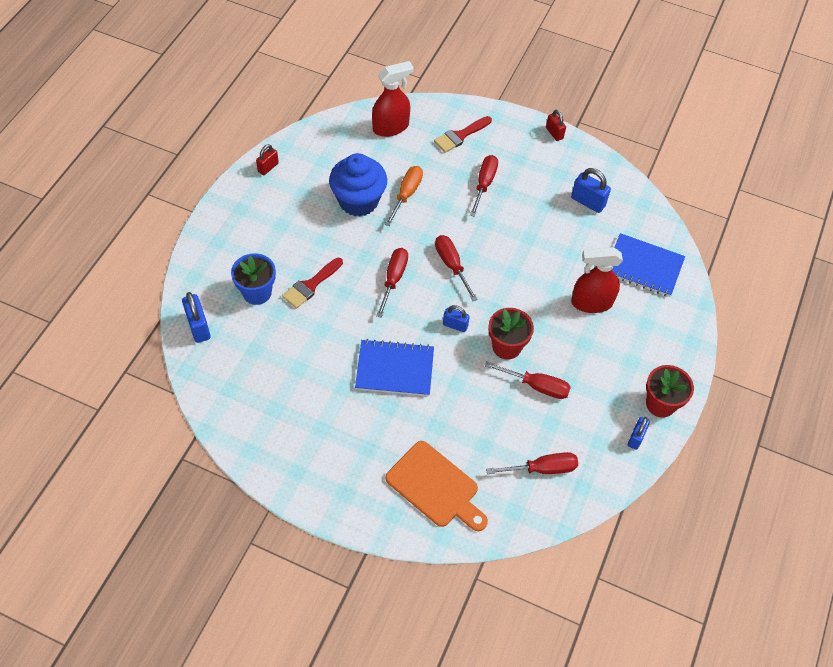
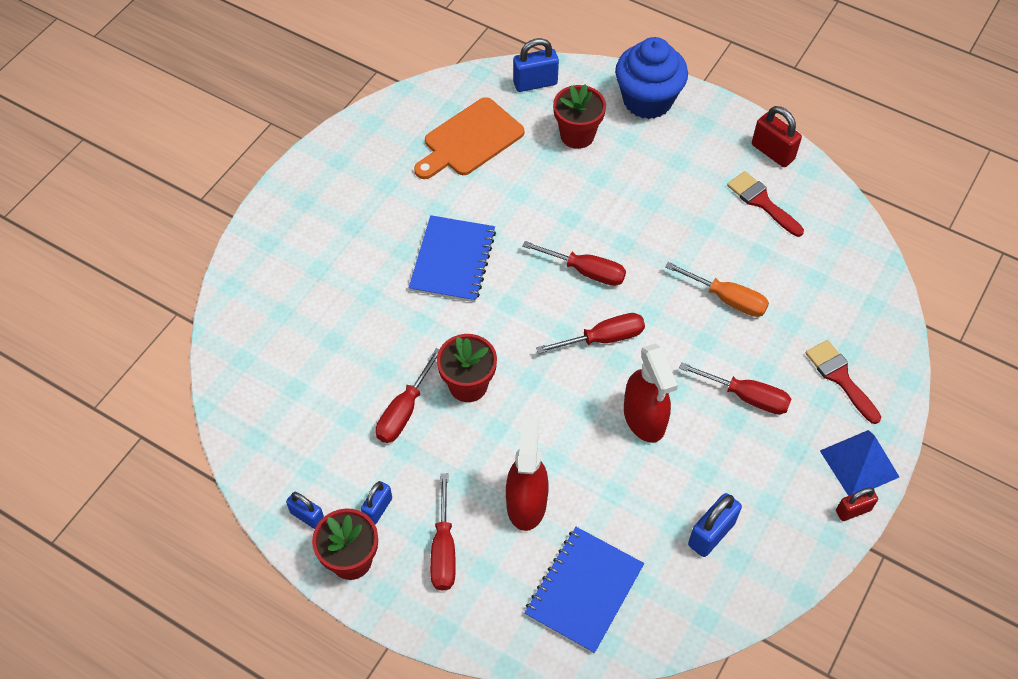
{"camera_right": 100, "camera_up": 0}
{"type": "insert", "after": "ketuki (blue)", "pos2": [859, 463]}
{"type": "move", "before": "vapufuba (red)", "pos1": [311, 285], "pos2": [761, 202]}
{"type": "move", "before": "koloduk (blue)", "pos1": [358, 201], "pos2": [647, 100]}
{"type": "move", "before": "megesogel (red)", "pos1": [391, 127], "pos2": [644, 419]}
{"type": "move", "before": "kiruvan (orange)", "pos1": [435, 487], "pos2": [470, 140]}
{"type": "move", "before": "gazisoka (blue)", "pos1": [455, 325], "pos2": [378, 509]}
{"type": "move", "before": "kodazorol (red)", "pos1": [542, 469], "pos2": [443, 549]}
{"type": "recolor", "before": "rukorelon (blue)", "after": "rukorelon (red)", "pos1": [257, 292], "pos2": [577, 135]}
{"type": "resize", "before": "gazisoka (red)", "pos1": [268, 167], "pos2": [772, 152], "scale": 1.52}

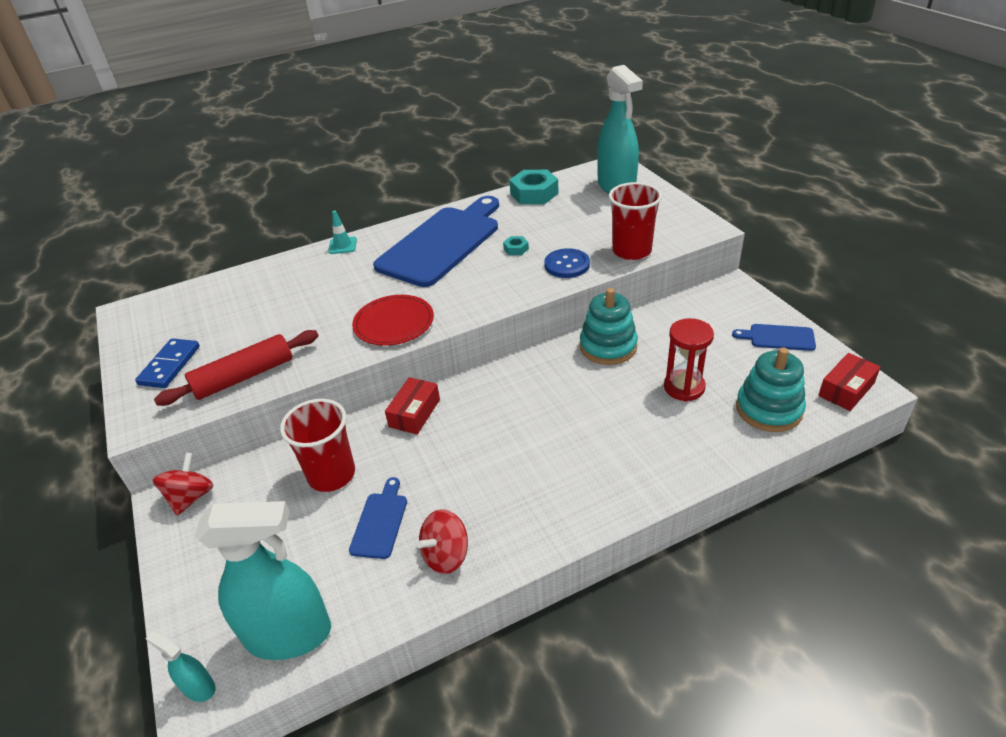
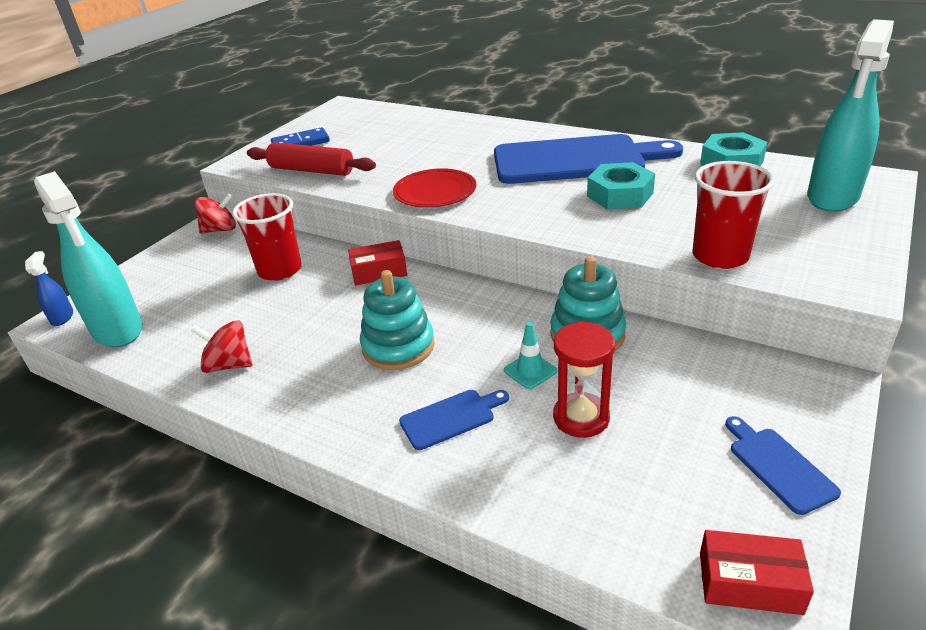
{"camera_right": 55, "camera_up": -5}
{"type": "delete", "before": "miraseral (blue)", "pos1": [567, 265]}
{"type": "move", "before": "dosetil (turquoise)", "pos1": [342, 246], "pos2": [530, 371]}
{"type": "move", "before": "kiruvan (blue)", "pos1": [380, 522], "pos2": [451, 418]}
{"type": "move", "before": "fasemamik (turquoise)", "pos1": [769, 409], "pos2": [398, 346]}
{"type": "recolor", "before": "megesogel (turquoise)", "after": "megesogel (blue)", "pos1": [199, 687], "pos2": [62, 317]}
{"type": "resize", "before": "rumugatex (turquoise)", "pos1": [516, 249], "pos2": [620, 195], "scale": 2.14}

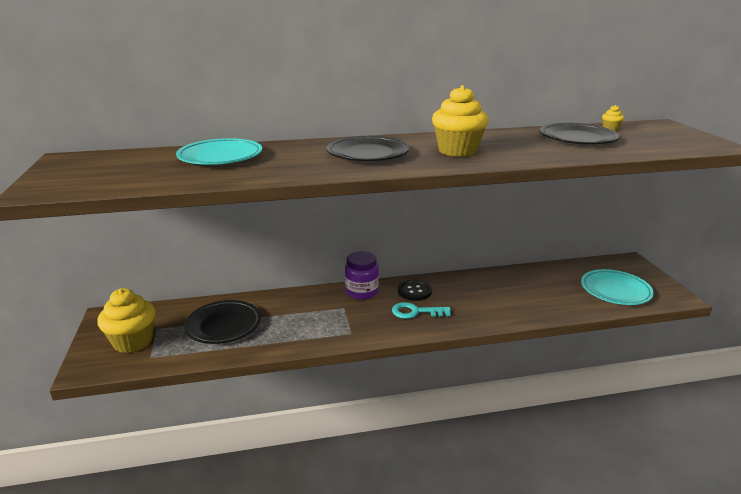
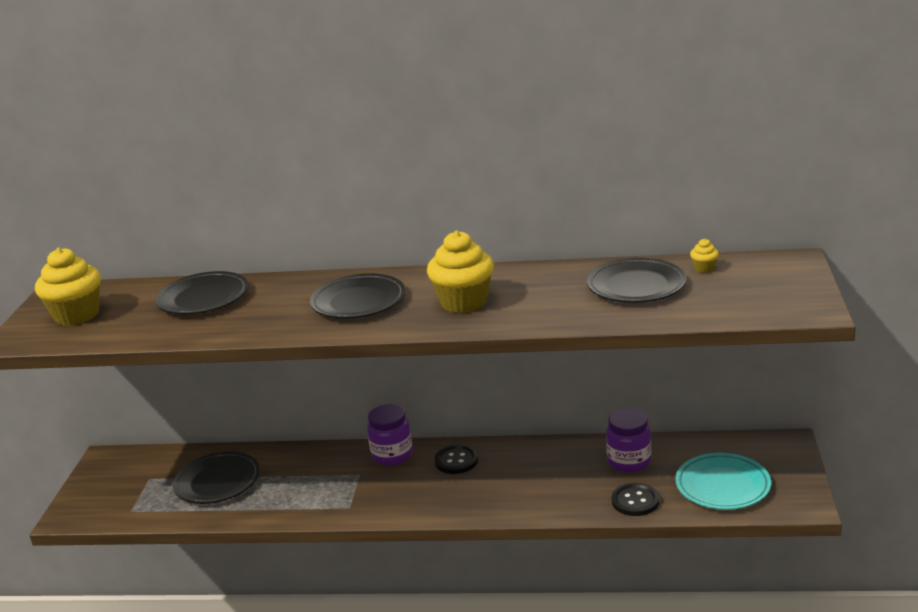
{"camera_right": 20, "camera_up": 0}
{"type": "delete", "before": "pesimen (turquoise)", "pos1": [416, 312]}
{"type": "insert", "after": "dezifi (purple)", "pos2": [629, 462]}
{"type": "insert", "after": "miraseral (black)", "pos2": [635, 501]}
{"type": "move", "before": "koloduk (yellow)", "pos1": [133, 342], "pos2": [77, 315]}
{"type": "recolor", "before": "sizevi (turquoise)", "after": "sizevi (black)", "pos1": [220, 157], "pos2": [203, 298]}

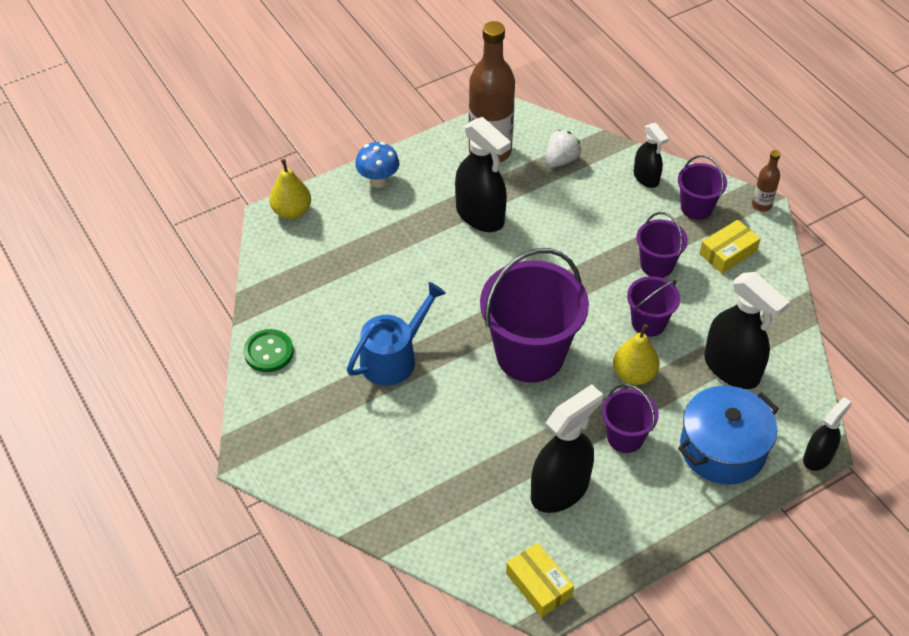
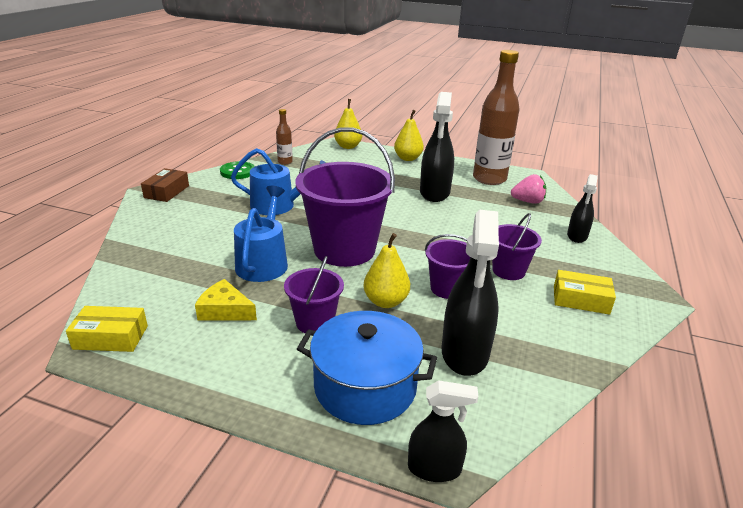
{"camera_right": 50, "camera_up": -20}
{"type": "delete", "before": "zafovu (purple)", "pos1": [696, 208]}
{"type": "insert", "after": "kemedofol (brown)", "pos2": [166, 191]}
{"type": "insert", "after": "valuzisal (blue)", "pos2": [263, 262]}
{"type": "move", "before": "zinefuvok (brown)", "pos1": [761, 205], "pos2": [285, 162]}
{"type": "replace", "before": "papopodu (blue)", "after": "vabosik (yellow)", "pos1": [378, 181], "pos2": [408, 158]}
{"type": "replace", "before": "megesogel (black)", "after": "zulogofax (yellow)", "pos1": [560, 490], "pos2": [225, 310]}
{"type": "recolor", "before": "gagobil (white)", "after": "gagobil (pink)", "pos1": [561, 160], "pos2": [528, 201]}
{"type": "rotate", "before": "kemedofol (yellow)", "pos1": [539, 585], "pos2": [111, 337], "turn": 75}

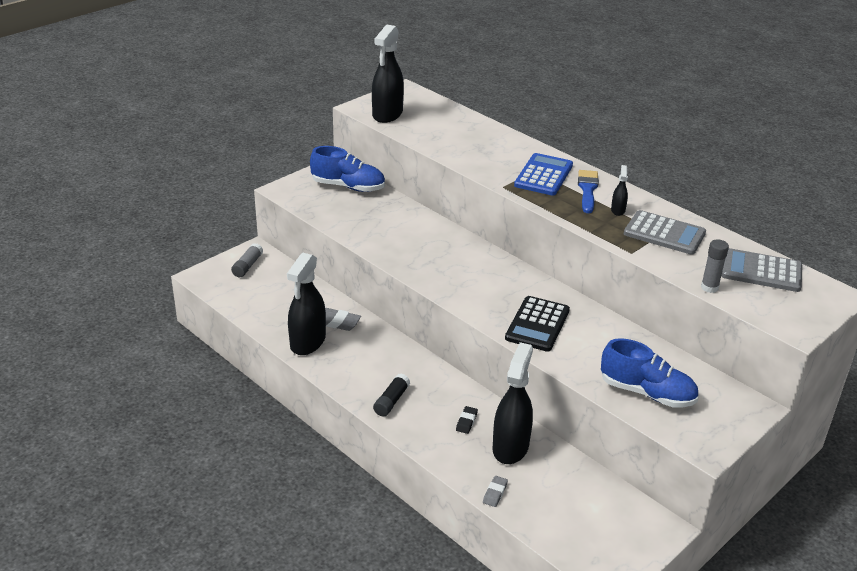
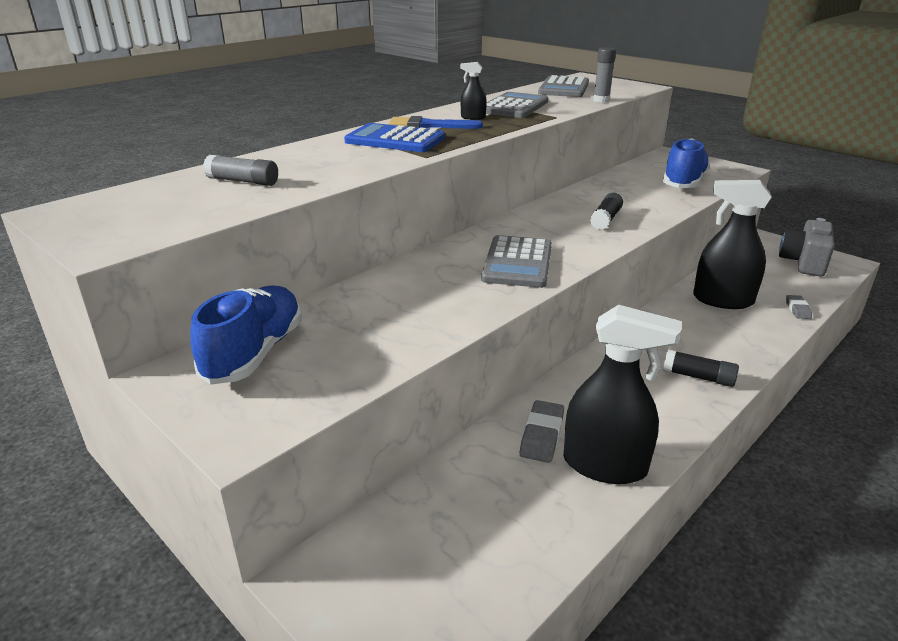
{"camera_right": -90, "camera_up": -5}
{"type": "delete", "before": "megesogel (black)", "pos1": [387, 114]}
{"type": "delete", "before": "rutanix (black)", "pos1": [466, 422]}
{"type": "insert", "after": "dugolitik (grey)", "pos2": [517, 262]}
{"type": "insert", "after": "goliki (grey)", "pos2": [804, 262]}
{"type": "move", "before": "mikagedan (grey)", "pos1": [247, 266], "pos2": [243, 181]}
{"type": "replace", "before": "dugolitik (black)", "after": "mikagedan (black)", "pos1": [537, 324], "pos2": [606, 219]}
{"type": "rotate", "before": "rutanix (grey)", "pos1": [495, 493], "pos2": [797, 309], "turn": 75}

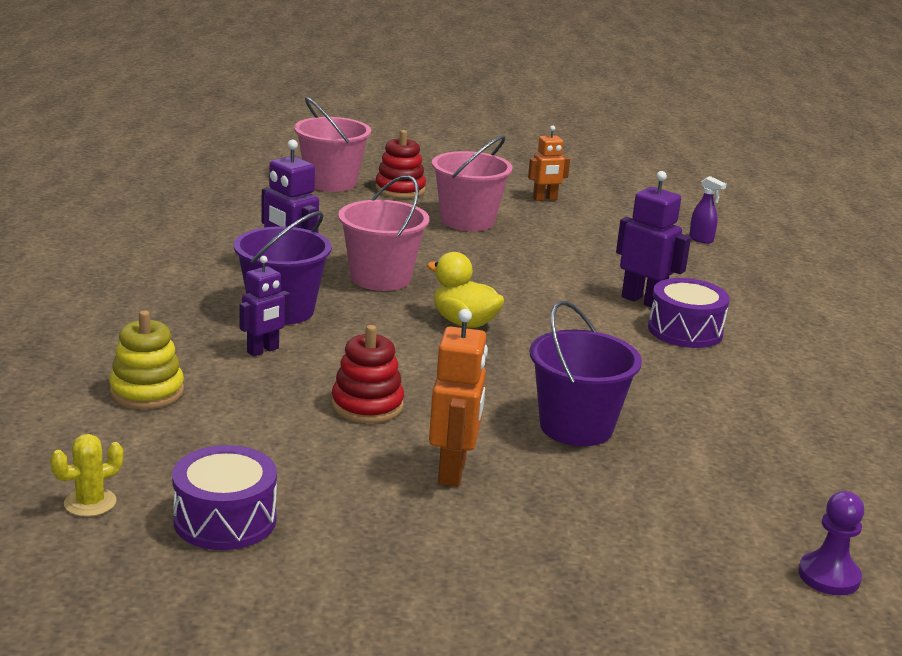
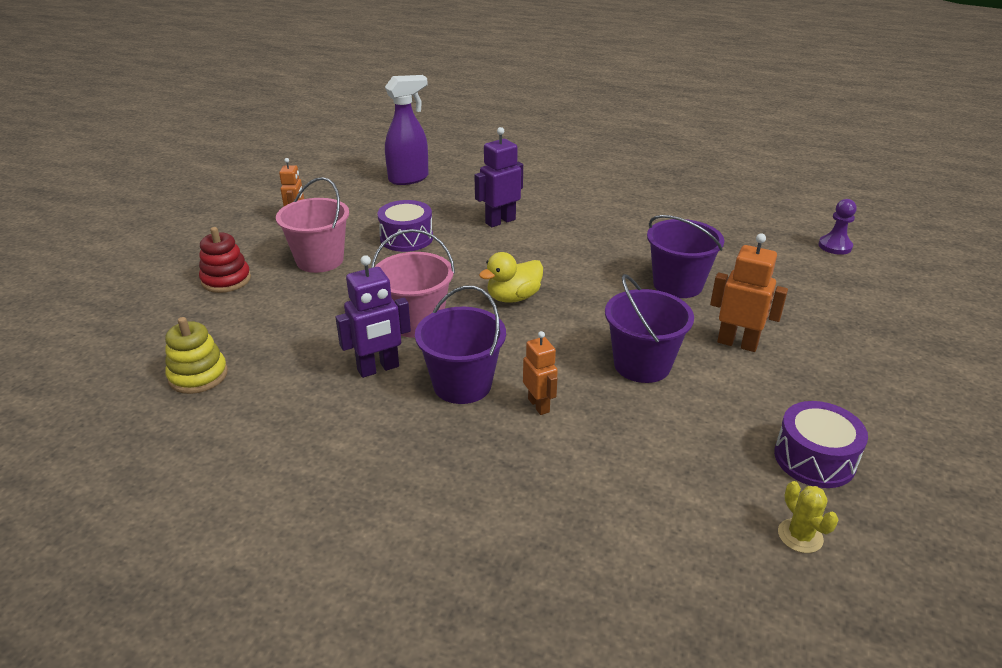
{"camera_right": -70, "camera_up": 10}
{"type": "delete", "before": "zafovu (pink)", "pos1": [331, 182]}
{"type": "move", "before": "fasemamik (yellow)", "pos1": [147, 392], "pos2": [198, 376]}
{"type": "move", "before": "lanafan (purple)", "pos1": [685, 330], "pos2": [406, 238]}
{"type": "replace", "before": "fasemamik (red)", "after": "zafovu (purple)", "pos1": [367, 405], "pos2": [642, 365]}
{"type": "recolor", "before": "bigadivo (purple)", "after": "bigadivo (orange)", "pos1": [263, 350], "pos2": [539, 405]}
{"type": "resize", "before": "megesogel (purple)", "pos1": [701, 239], "pos2": [409, 179], "scale": 2.15}

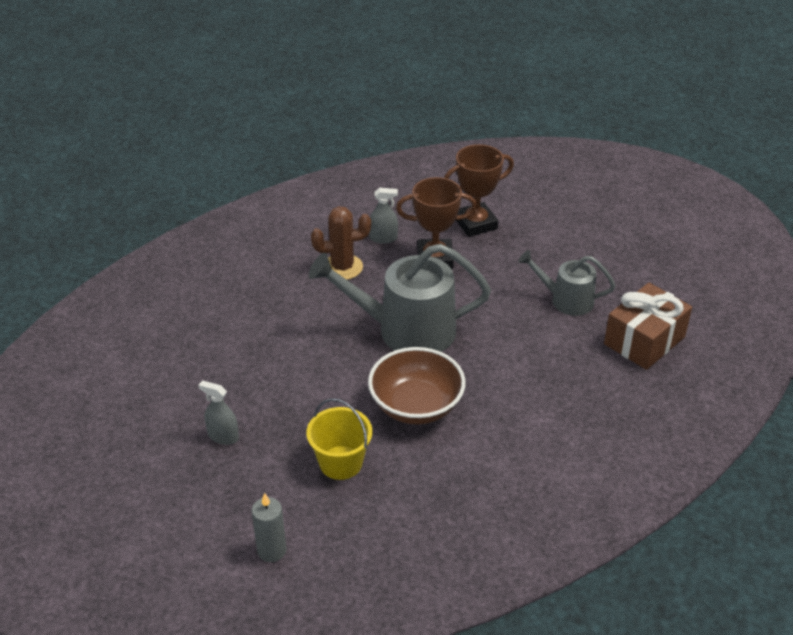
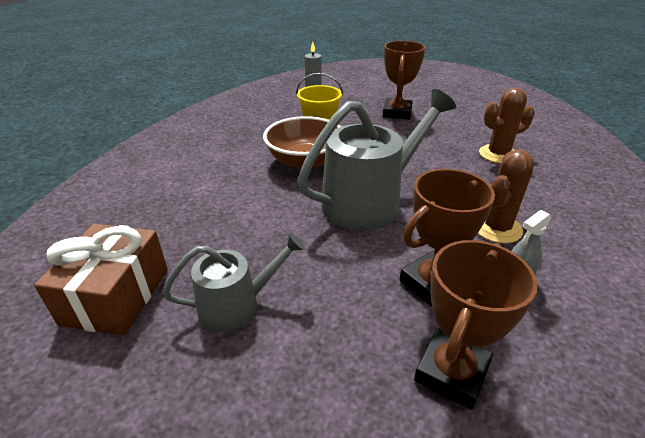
{"camera_right": 145, "camera_up": -5}
{"type": "insert", "after": "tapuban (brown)", "pos2": [498, 154]}
{"type": "replace", "before": "megesogel (grey)", "after": "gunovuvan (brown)", "pos1": [223, 436], "pos2": [397, 113]}

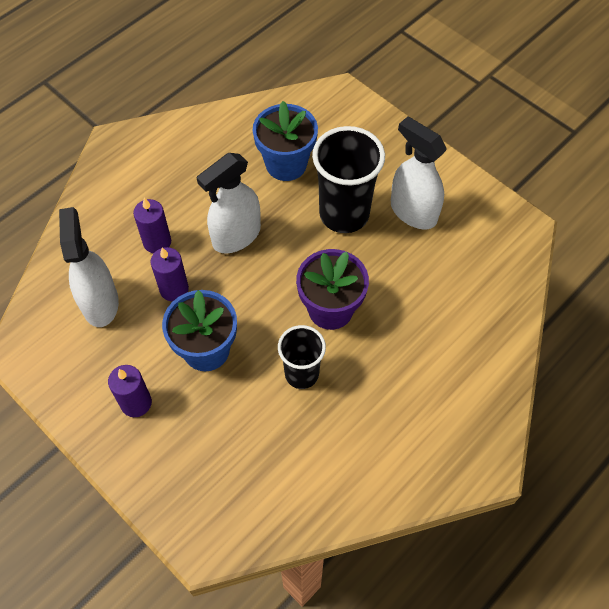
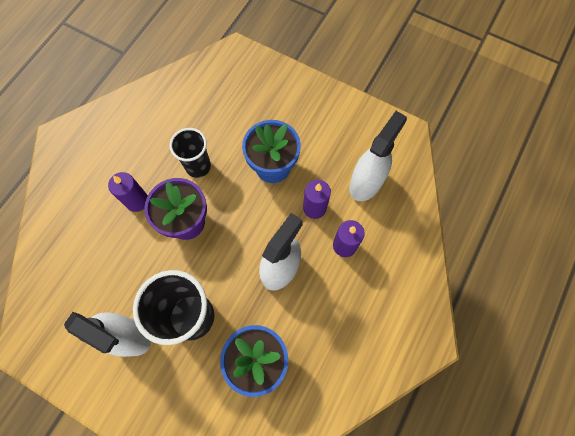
{"camera_right": 165, "camera_up": 10}
{"type": "move", "before": "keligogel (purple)", "pos1": [136, 403], "pos2": [137, 201]}
{"type": "rotate", "before": "megesogel (white)", "pos1": [100, 303], "pos2": [366, 182], "turn": -120}

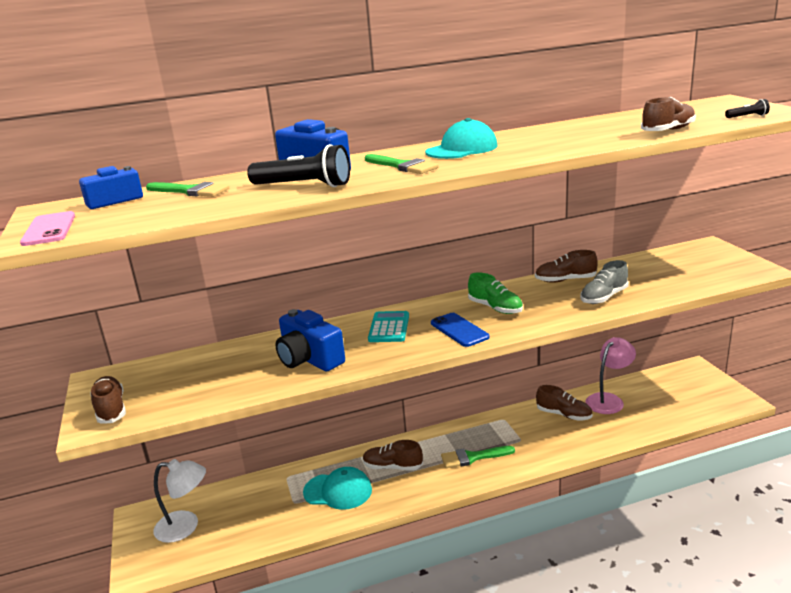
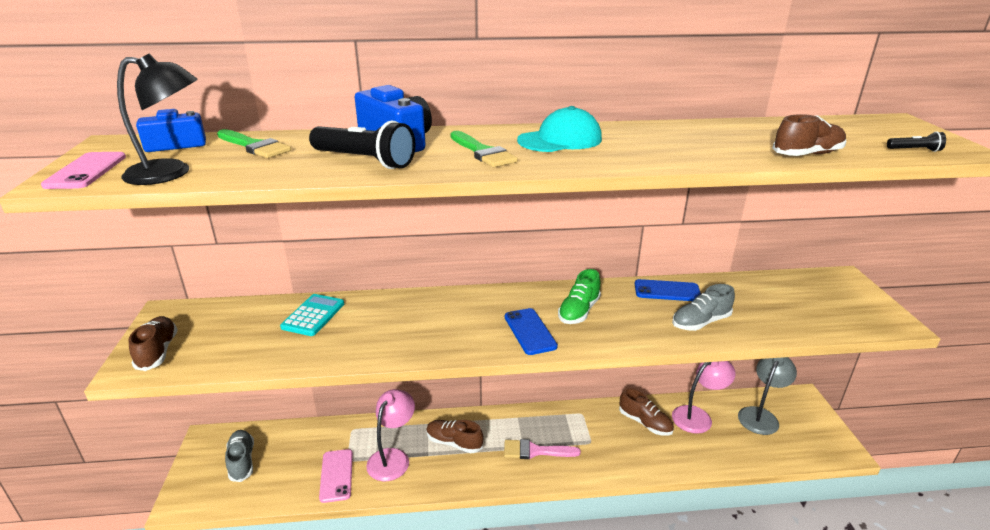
{"camera_right": 10, "camera_up": 5}
{"type": "delete", "before": "goliki (blue)", "pos1": [309, 359]}
{"type": "insert", "after": "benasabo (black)", "pos2": [170, 173]}
{"type": "insert", "after": "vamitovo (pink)", "pos2": [336, 475]}
{"type": "insert", "after": "benasabo (grey)", "pos2": [761, 415]}
{"type": "move", "before": "dugolitik (turquoise)", "pos1": [389, 327], "pos2": [313, 315]}
{"type": "replace", "before": "benasabo (white)", "after": "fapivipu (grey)", "pos1": [185, 526], "pos2": [242, 461]}
{"type": "replace", "before": "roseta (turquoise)", "after": "benasabo (pink)", "pos1": [338, 491], "pos2": [392, 457]}
{"type": "replace", "before": "fapivipu (brown)", "after": "vamitovo (blue)", "pos1": [565, 280], "pos2": [667, 291]}
{"type": "recolor", "before": "vapufuba (green)", "after": "vapufuba (pink)", "pos1": [472, 457], "pos2": [535, 451]}
{"type": "rotate", "before": "fapivipu (green)", "pos1": [495, 308], "pos2": [579, 311], "turn": 60}

